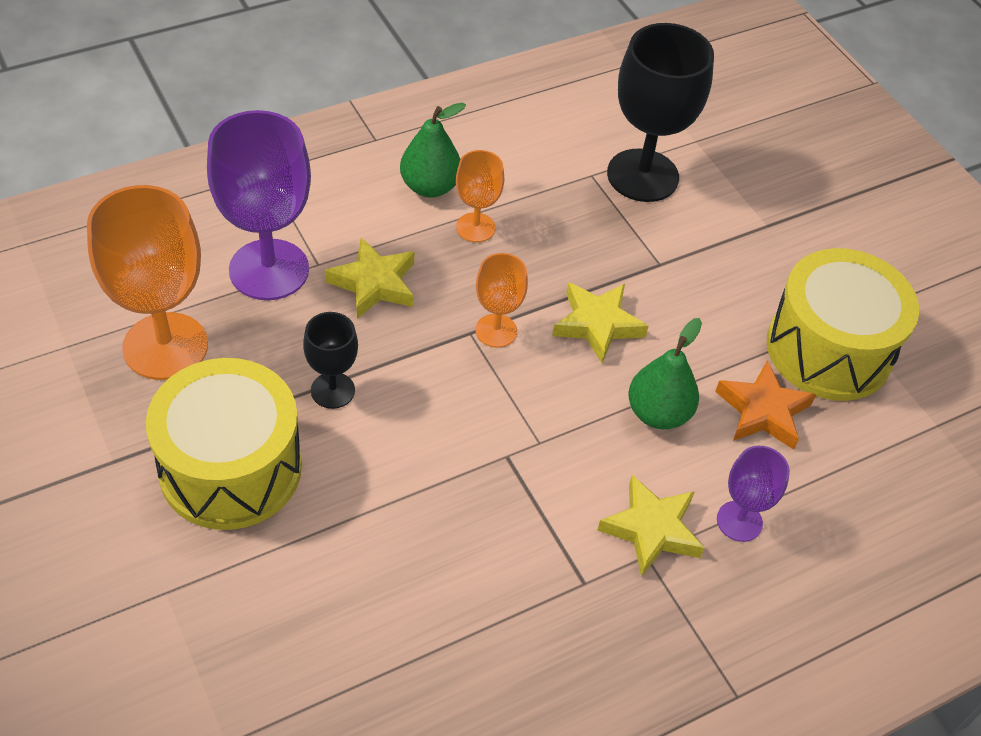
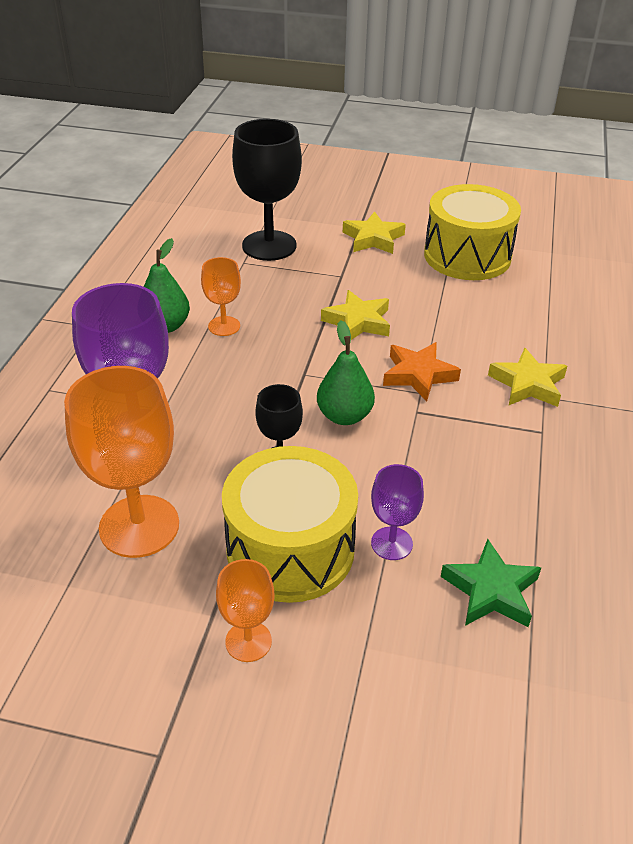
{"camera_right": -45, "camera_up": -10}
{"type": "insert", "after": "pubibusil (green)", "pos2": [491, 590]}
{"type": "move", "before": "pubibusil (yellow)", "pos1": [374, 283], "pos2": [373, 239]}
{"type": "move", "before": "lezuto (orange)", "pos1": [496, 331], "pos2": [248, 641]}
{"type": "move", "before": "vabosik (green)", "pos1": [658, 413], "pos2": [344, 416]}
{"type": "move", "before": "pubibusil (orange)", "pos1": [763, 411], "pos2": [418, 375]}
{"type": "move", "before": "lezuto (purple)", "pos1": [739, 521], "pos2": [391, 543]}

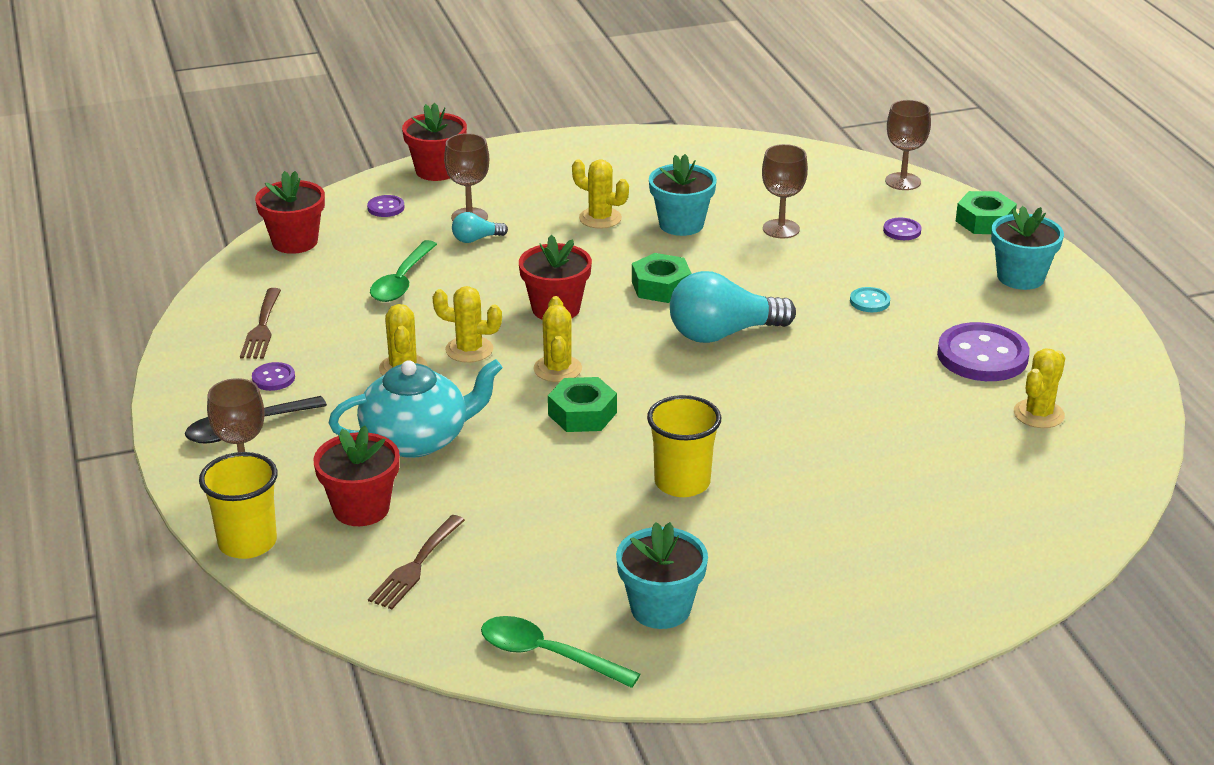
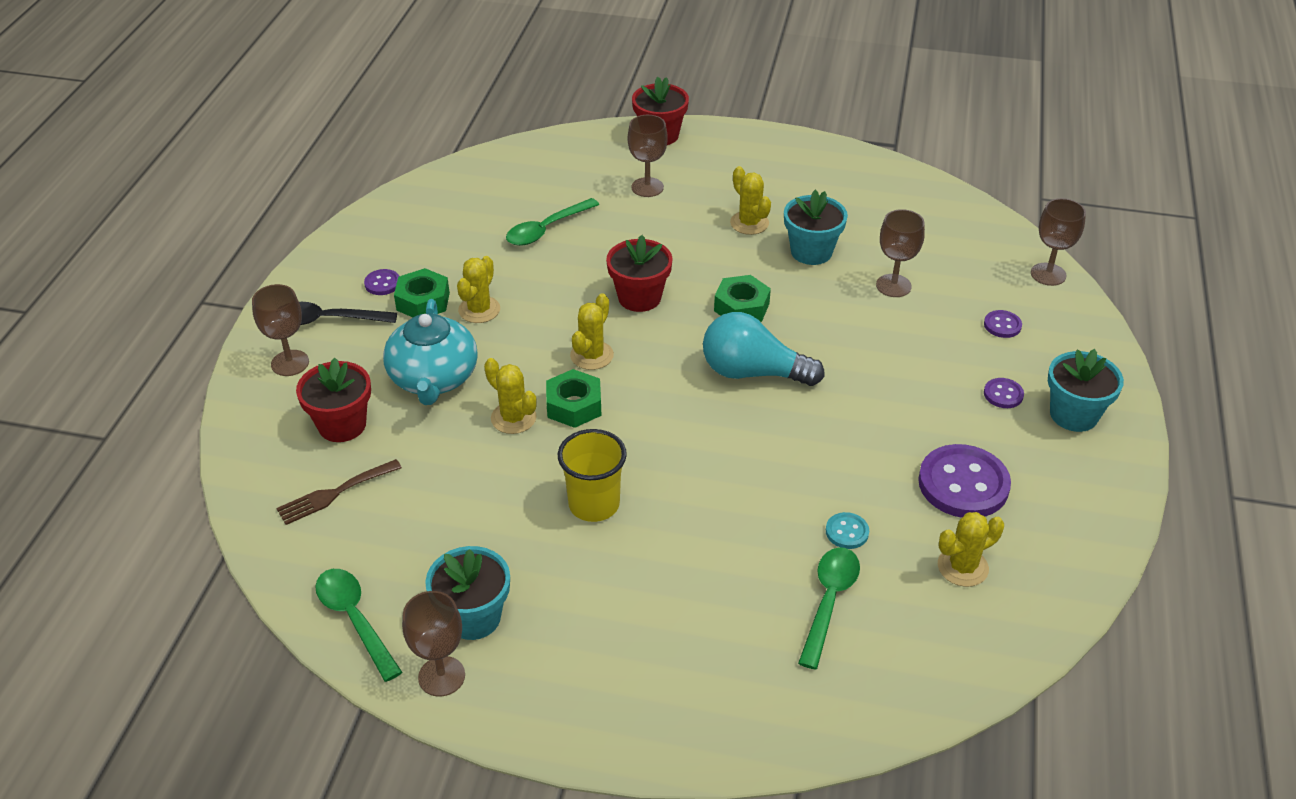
{"camera_right": 30, "camera_up": 10}
{"type": "delete", "before": "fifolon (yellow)", "pos1": [247, 543]}
{"type": "delete", "before": "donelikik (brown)", "pos1": [262, 328]}
{"type": "delete", "before": "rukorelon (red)", "pos1": [295, 242]}
{"type": "delete", "before": "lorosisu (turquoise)", "pos1": [476, 239]}
{"type": "insert", "after": "lezuto (brown)", "pos2": [441, 676]}
{"type": "insert", "after": "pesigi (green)", "pos2": [829, 602]}
{"type": "move", "before": "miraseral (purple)", "pos1": [386, 208], "pos2": [1003, 394]}
{"type": "move", "before": "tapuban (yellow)", "pos1": [469, 350], "pos2": [513, 418]}
{"type": "move", "before": "miraseral (turquoise)", "pos1": [869, 301], "pos2": [847, 532]}
{"type": "move", "before": "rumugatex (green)", "pos1": [984, 221], "pos2": [423, 301]}
{"type": "rotate", "before": "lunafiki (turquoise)", "pos1": [417, 439], "pos2": [433, 379], "turn": 75}

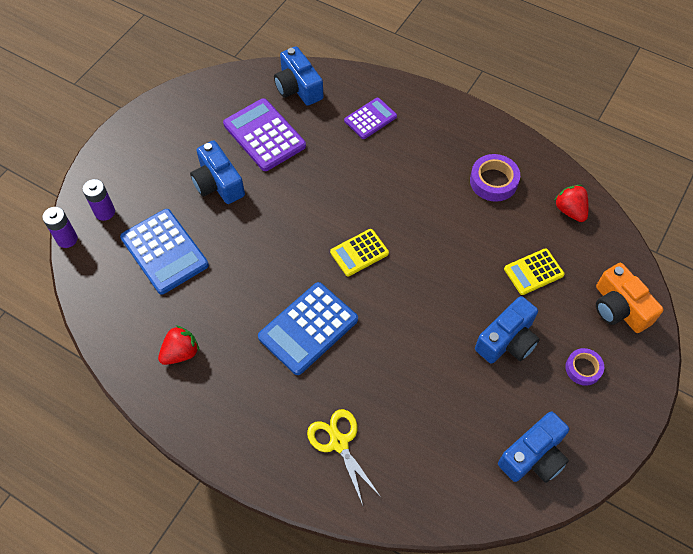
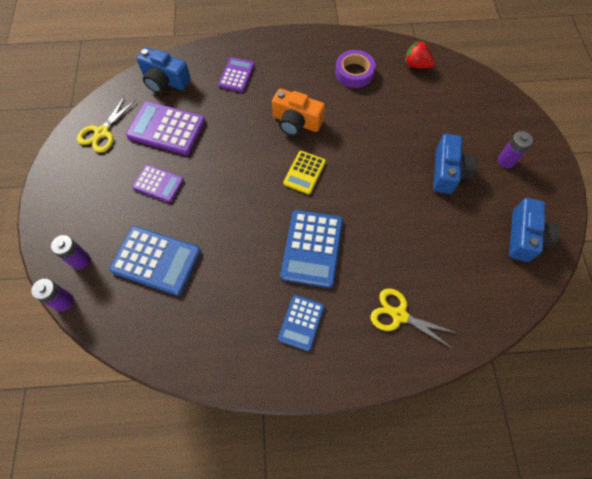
{"camera_right": -35, "camera_up": 5}
{"type": "delete", "before": "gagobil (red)", "pos1": [181, 353]}
{"type": "delete", "before": "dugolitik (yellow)", "pos1": [533, 272]}
{"type": "insert", "after": "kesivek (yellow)", "pos2": [102, 132]}
{"type": "insert", "after": "dugolitik (blue)", "pos2": [301, 322]}
{"type": "move", "before": "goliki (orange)", "pos1": [619, 308], "pos2": [296, 122]}
{"type": "replace", "before": "goliki (blue)", "after": "dugolitik (purple)", "pos1": [218, 183], "pos2": [158, 184]}
{"type": "replace", "before": "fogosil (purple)", "after": "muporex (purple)", "pos1": [583, 368], "pos2": [506, 161]}

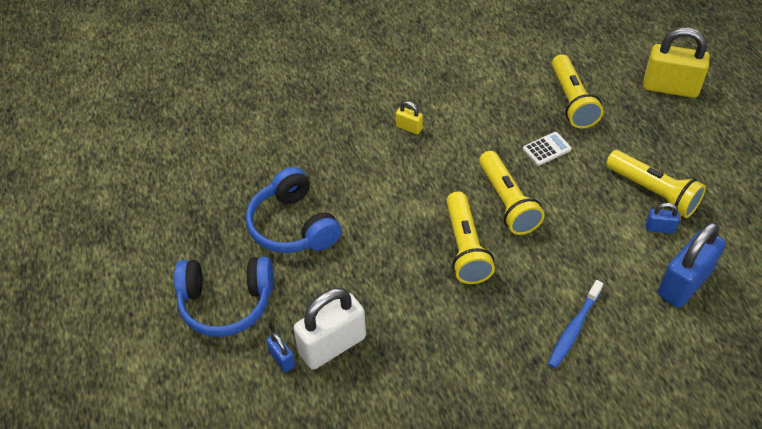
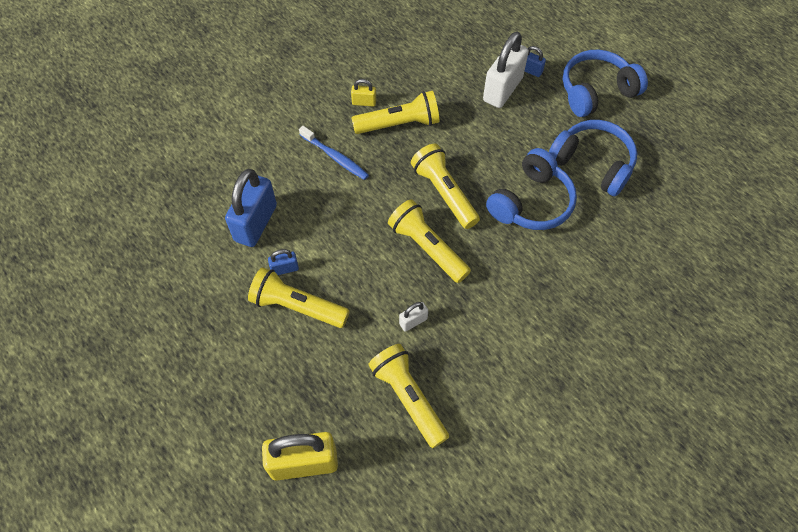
{"camera_right": 155, "camera_up": 10}
{"type": "insert", "after": "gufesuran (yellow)", "pos2": [399, 124]}
{"type": "insert", "after": "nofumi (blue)", "pos2": [531, 202]}
{"type": "move", "before": "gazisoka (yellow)", "pos1": [409, 128], "pos2": [364, 102]}
{"type": "replace", "before": "dugolitik (white)", "after": "gazisoka (white)", "pos1": [546, 149], "pos2": [413, 321]}
{"type": "rotate", "before": "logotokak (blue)", "pos1": [574, 329], "pos2": [335, 157], "turn": 120}

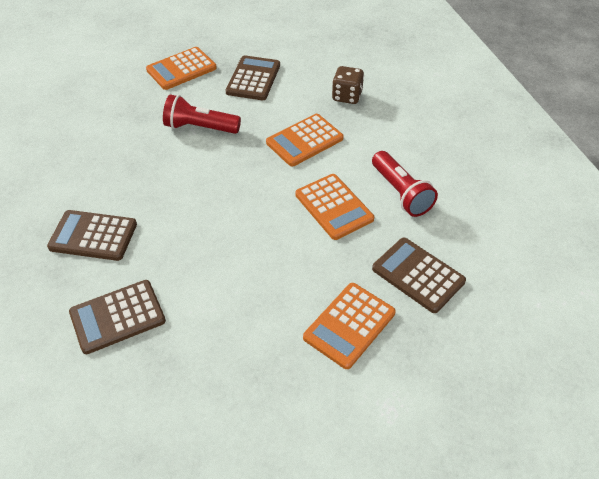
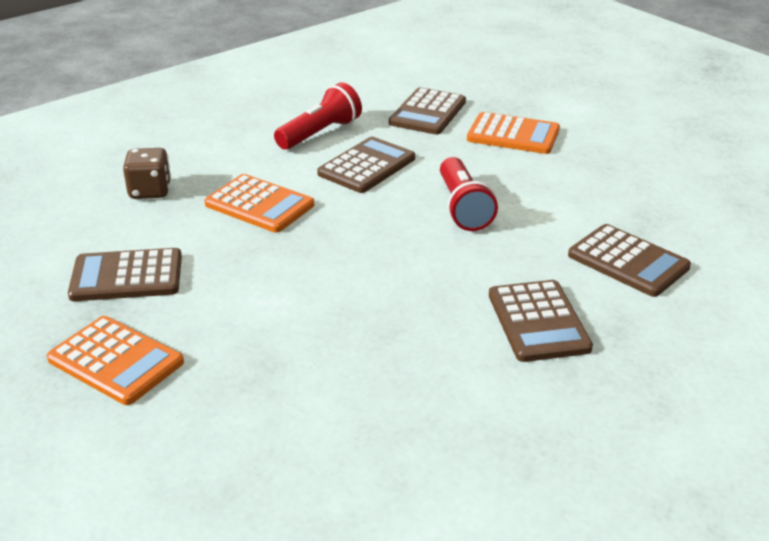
{"camera_right": -110, "camera_up": -15}
{"type": "move", "before": "gufesuran (red)", "pos1": [200, 127], "pos2": [463, 208]}
{"type": "recolor", "before": "dugolitik (orange)", "after": "dugolitik (brown)", "pos1": [334, 207], "pos2": [367, 166]}

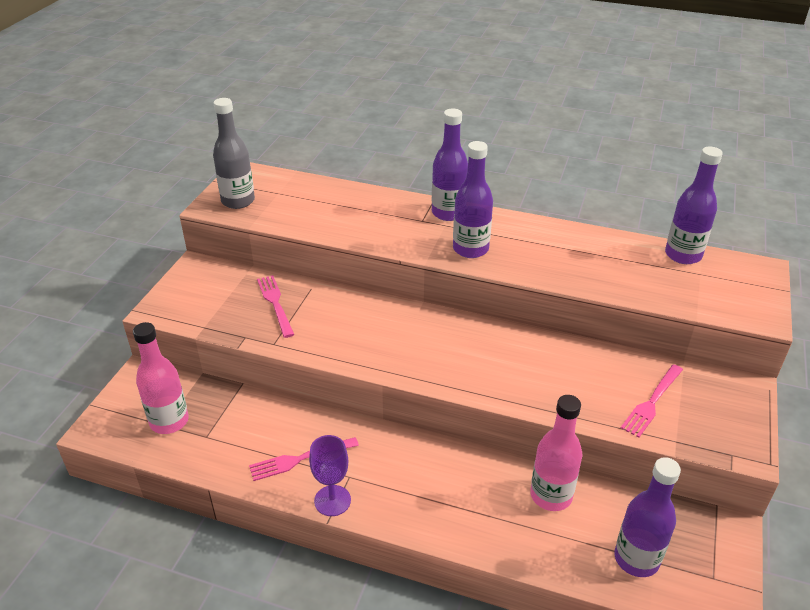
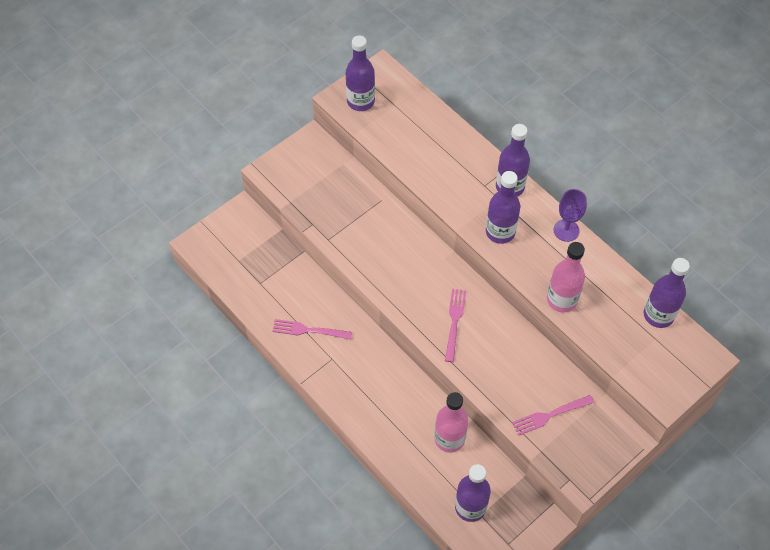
{"camera_right": 30, "camera_up": 20}
{"type": "move", "before": "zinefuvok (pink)", "pos1": [169, 421], "pos2": [561, 300]}
{"type": "move", "before": "donelikik (pink)", "pos1": [275, 303], "pos2": [454, 322]}
{"type": "move", "before": "lezuto (purple)", "pos1": [332, 500], "pos2": [566, 230]}
{"type": "recolor", "before": "zinefuvok (grey)", "after": "zinefuvok (purple)", "pos1": [238, 201], "pos2": [360, 101]}

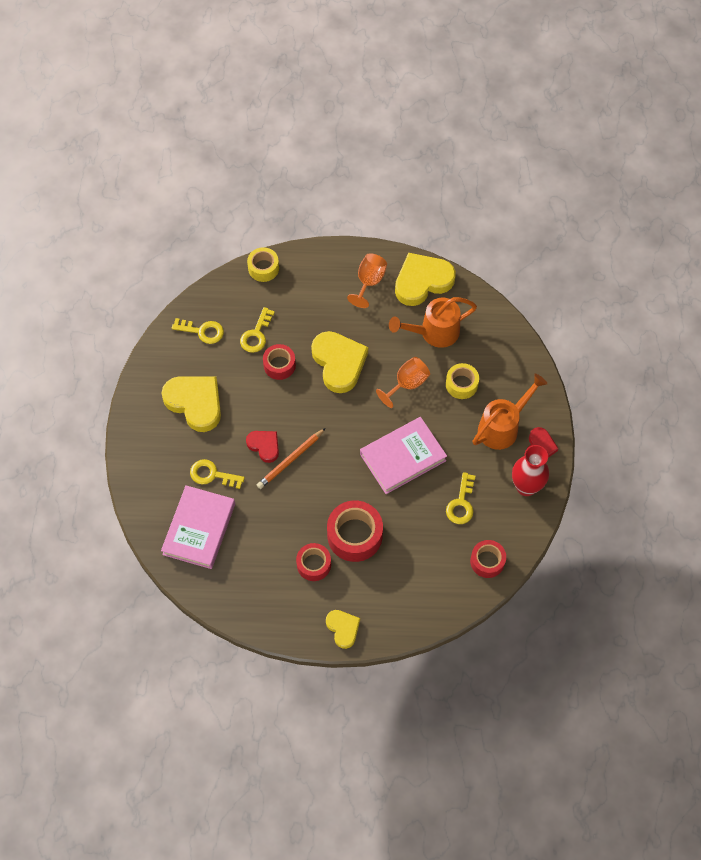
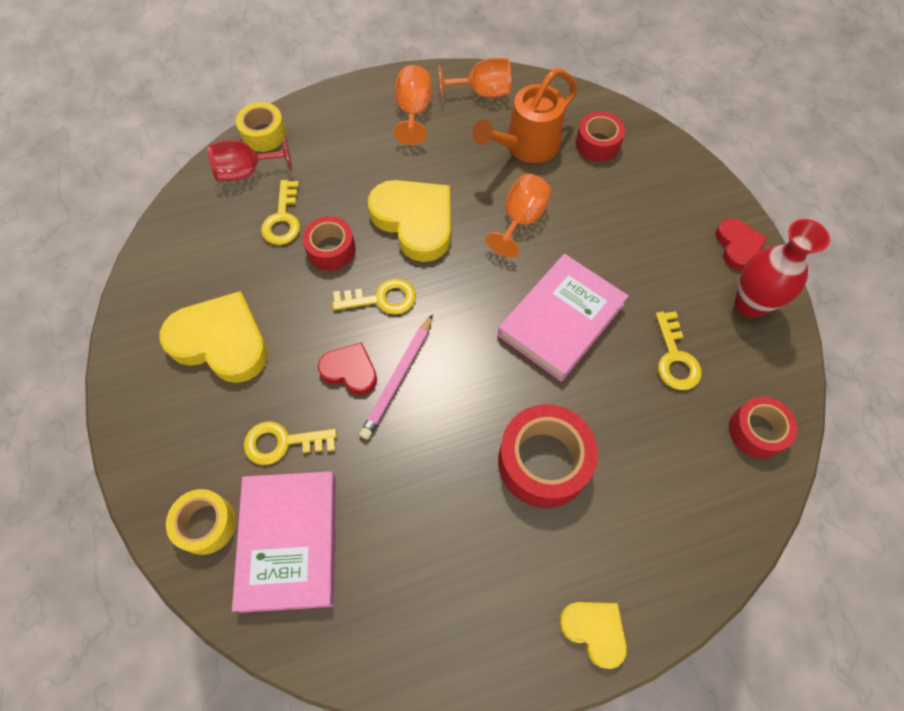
{"camera_right": -20, "camera_up": 0}
{"type": "delete", "before": "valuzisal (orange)", "pos1": [502, 427]}
{"type": "insert", "after": "lezuto (red)", "pos2": [246, 172]}
{"type": "move", "before": "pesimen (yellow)", "pos1": [202, 331], "pos2": [381, 299]}
{"type": "move", "before": "fogosil (red)", "pos1": [314, 564], "pos2": [597, 144]}
{"type": "move", "before": "fogosil (yellow)", "pos1": [461, 384], "pos2": [206, 524]}
{"type": "replace", "before": "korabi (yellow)", "after": "lezuto (orange)", "pos1": [422, 281], "pos2": [482, 92]}
{"type": "recolor", "before": "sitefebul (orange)", "after": "sitefebul (pink)", "pos1": [290, 460], "pos2": [398, 378]}

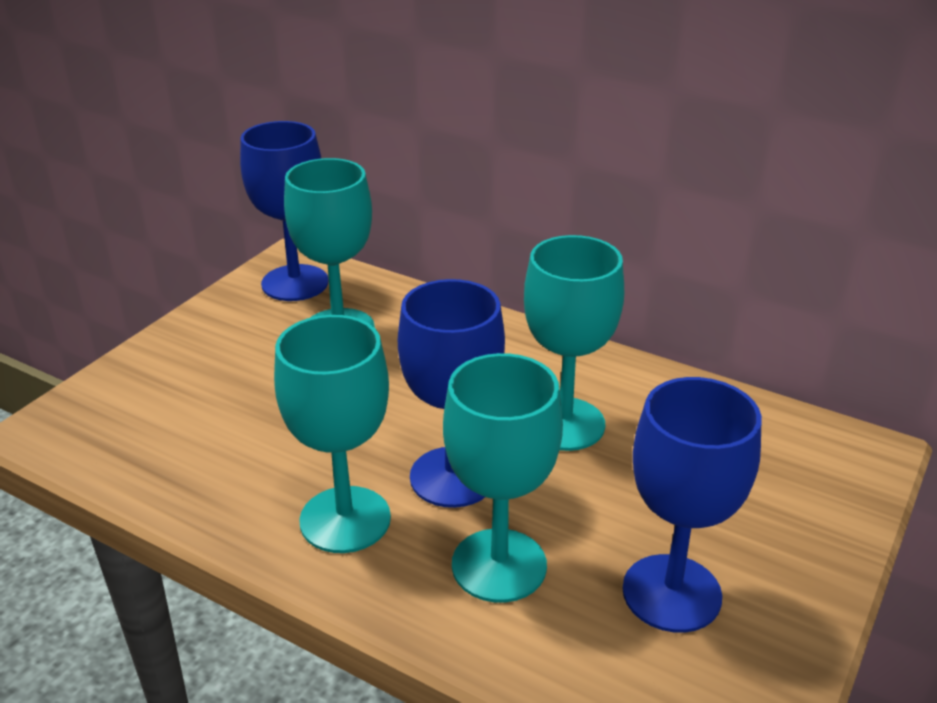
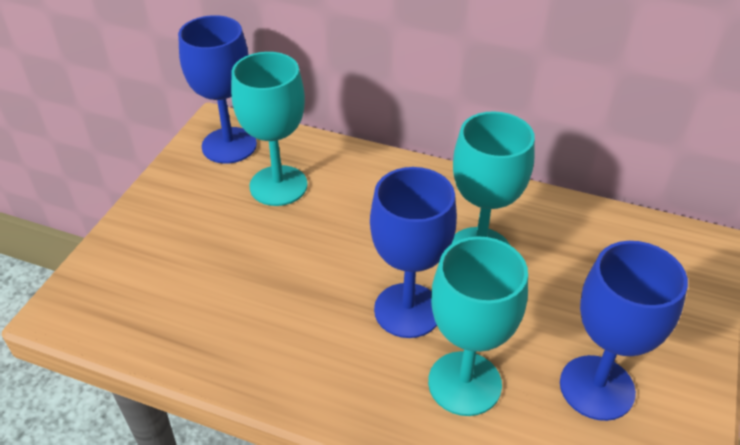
{"camera_right": -10, "camera_up": 10}
{"type": "delete", "before": "lezuto (turquoise)", "pos1": [345, 519]}

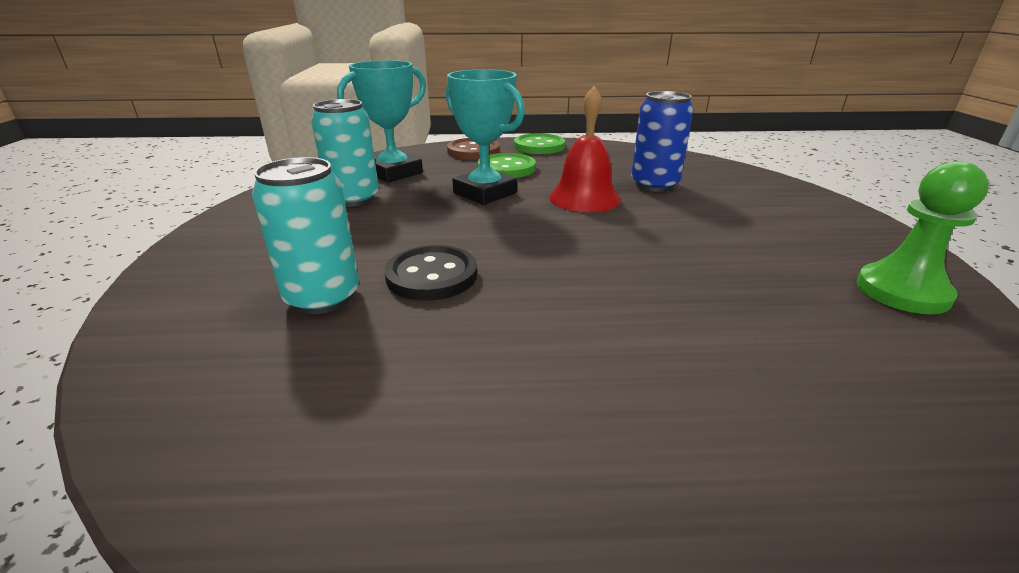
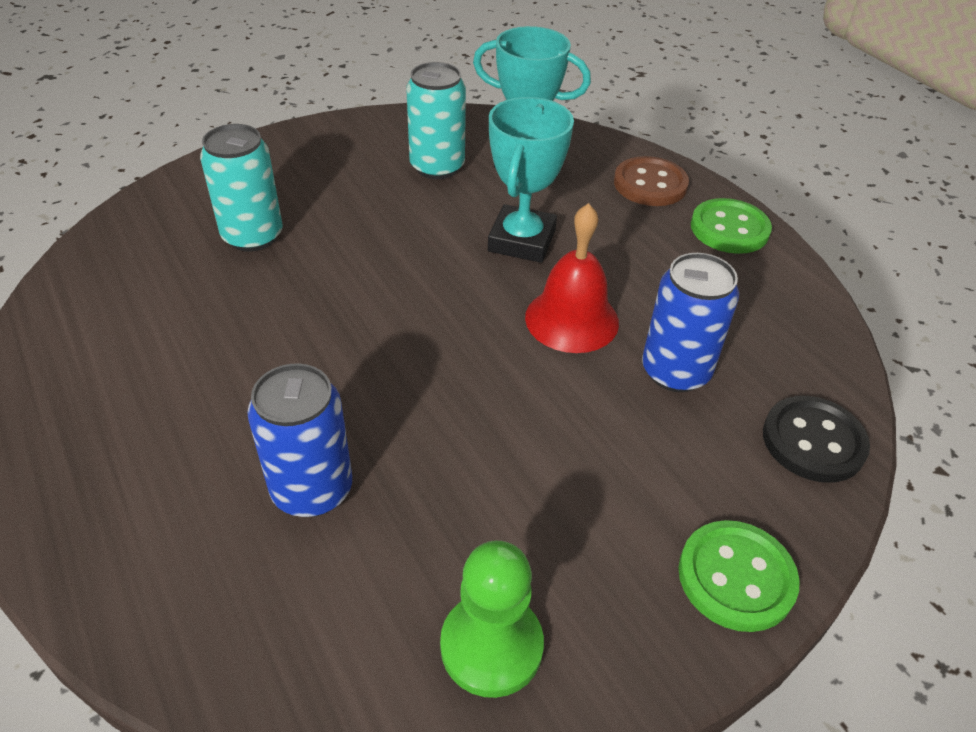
{"camera_right": 60, "camera_up": 15}
{"type": "insert", "after": "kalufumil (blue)", "pos2": [312, 489]}
{"type": "move", "before": "miraseral (black)", "pos1": [432, 276], "pos2": [813, 441]}
{"type": "move", "before": "miraseral (green)", "pos1": [506, 168], "pos2": [736, 577]}

